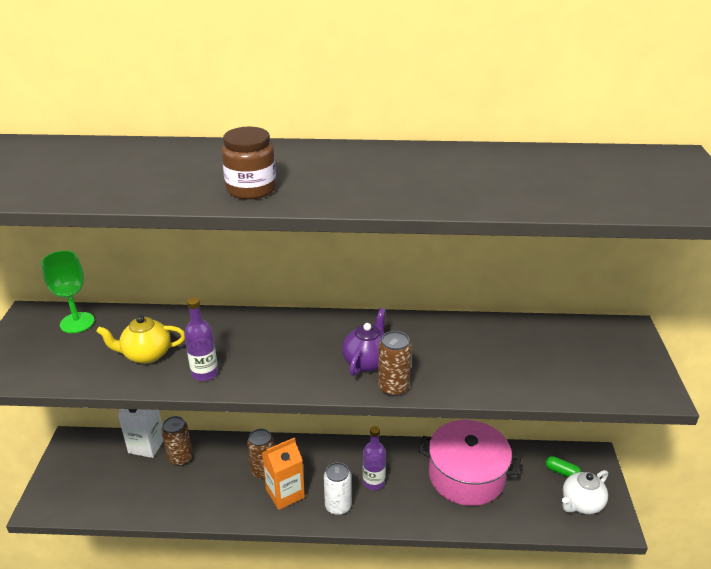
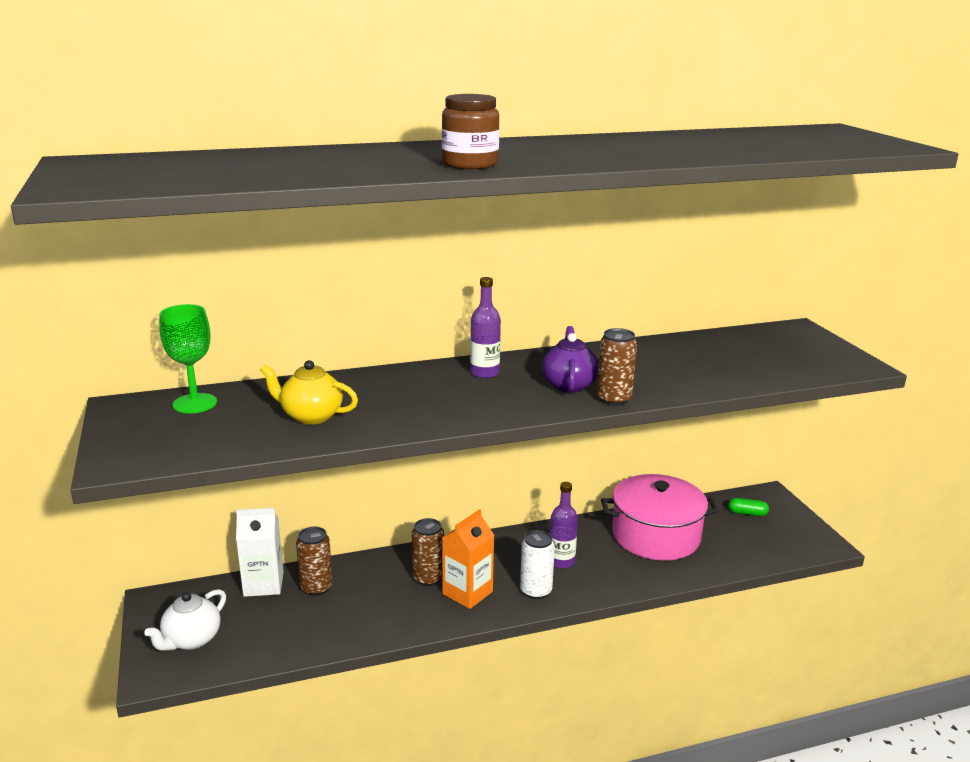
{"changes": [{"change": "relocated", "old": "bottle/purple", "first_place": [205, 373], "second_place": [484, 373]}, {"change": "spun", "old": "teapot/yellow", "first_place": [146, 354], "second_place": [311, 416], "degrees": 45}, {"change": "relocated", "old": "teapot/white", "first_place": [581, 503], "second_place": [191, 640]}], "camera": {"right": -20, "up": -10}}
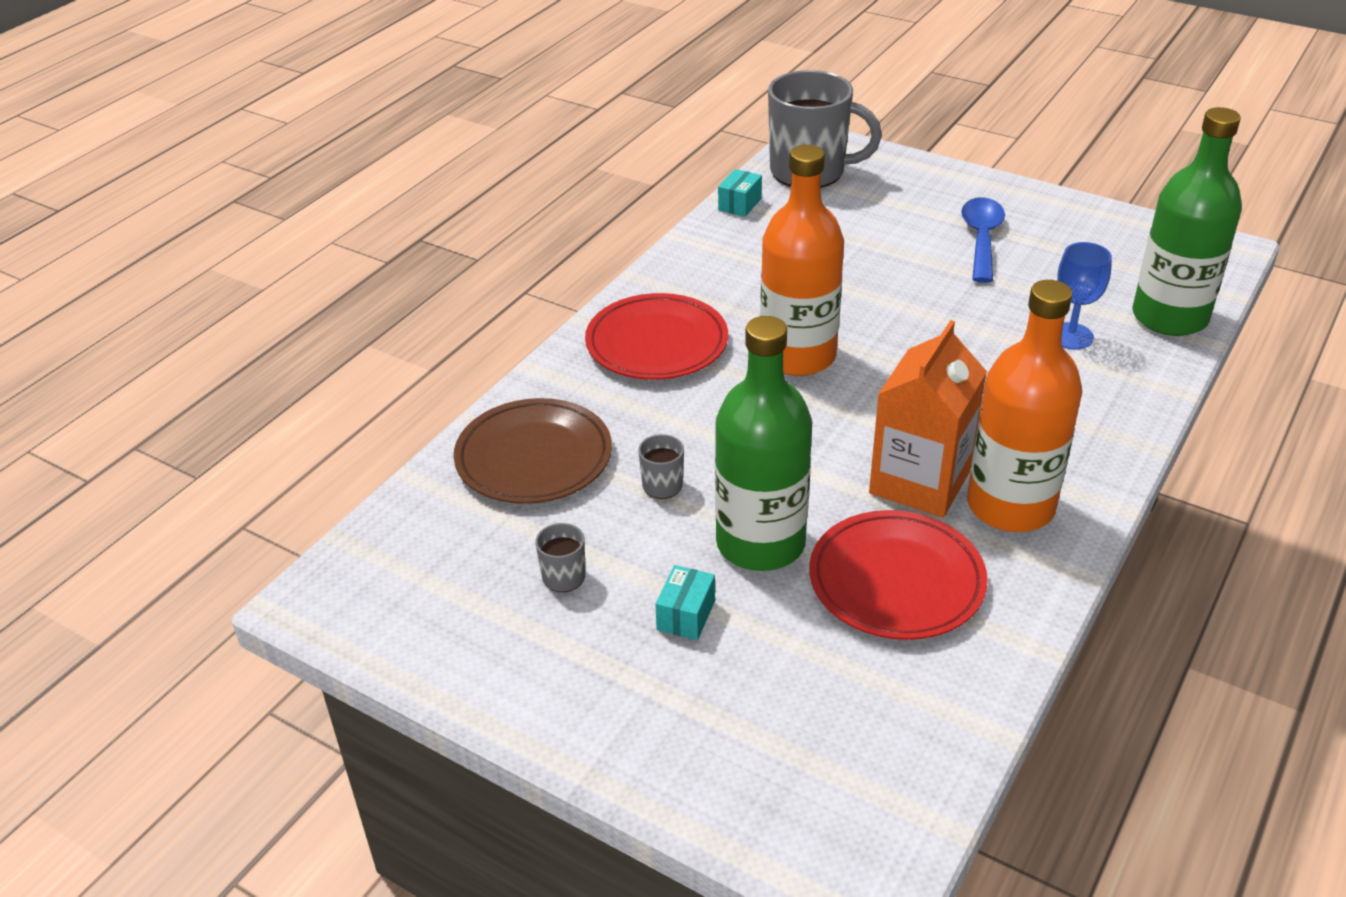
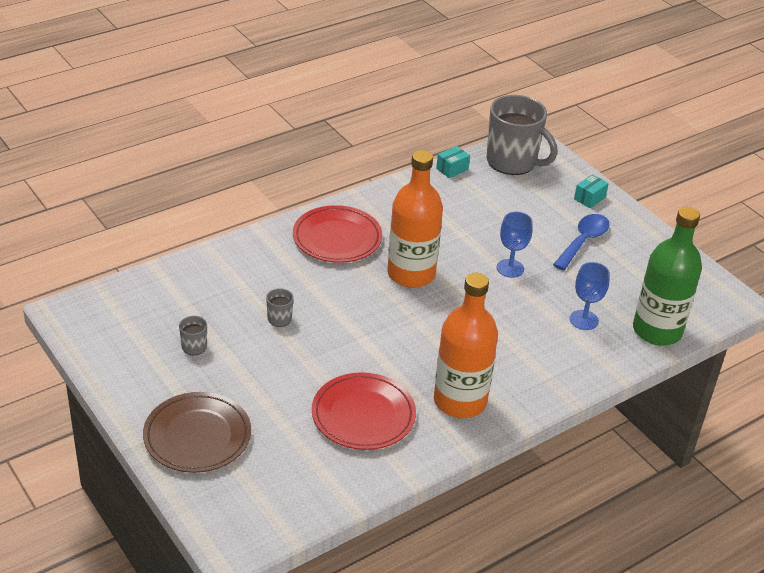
{"changes": [{"change": "missing", "old": "bottle/green", "first_place": [760, 543]}, {"change": "missing", "old": "carton/orange", "first_place": [920, 482]}, {"change": "relocated", "old": "plate/brown", "first_place": [534, 457], "second_place": [197, 436]}, {"change": "relocated", "old": "box/turquoise", "first_place": [686, 615], "second_place": [589, 198]}, {"change": "appeared", "new": "goblet/blue", "second_place": [510, 268]}], "camera": {"right": 20, "up": 0}}
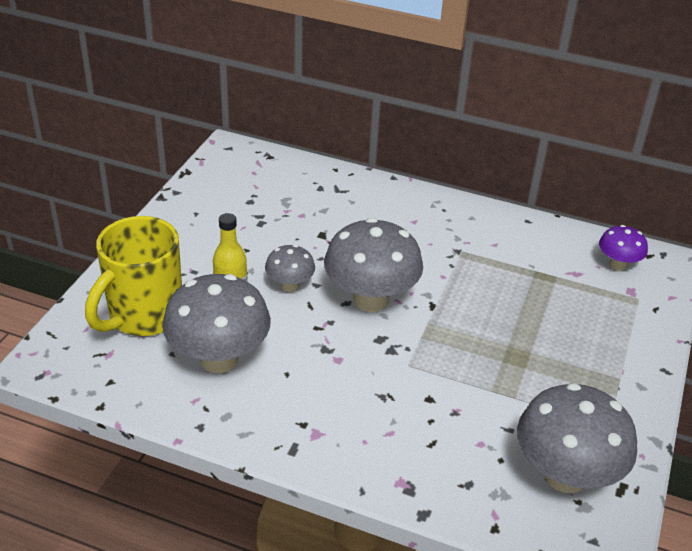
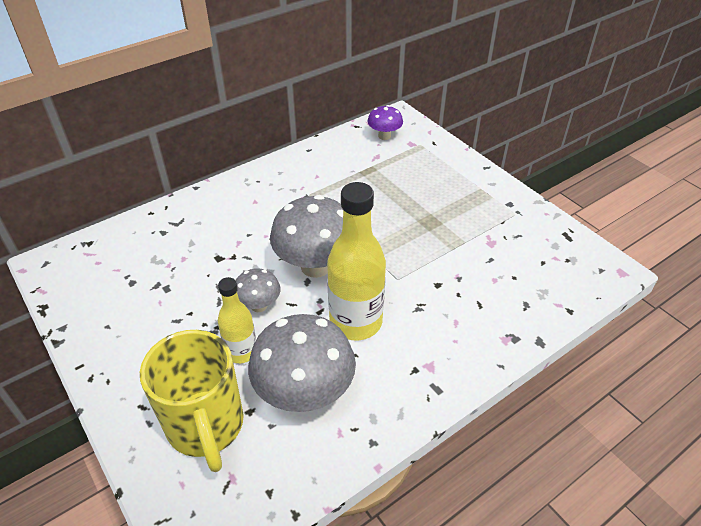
{"changes": [{"change": "missing", "old": "mushroom/grey", "first_place": [565, 475]}, {"change": "appeared", "new": "bottle/yellow", "second_place": [356, 322]}], "camera": {"right": -55, "up": 5}}
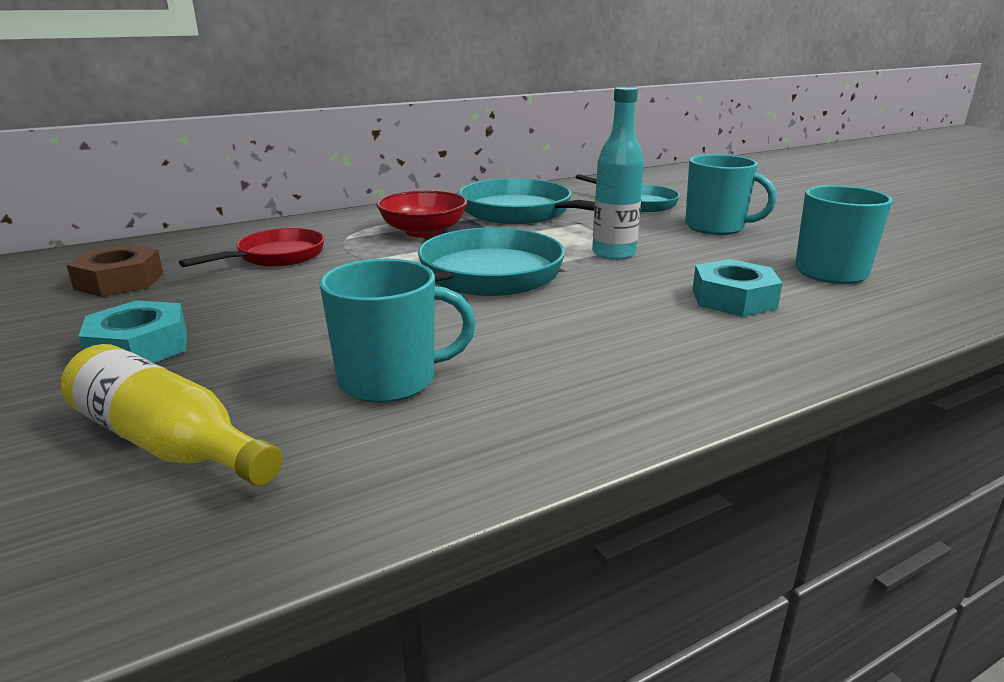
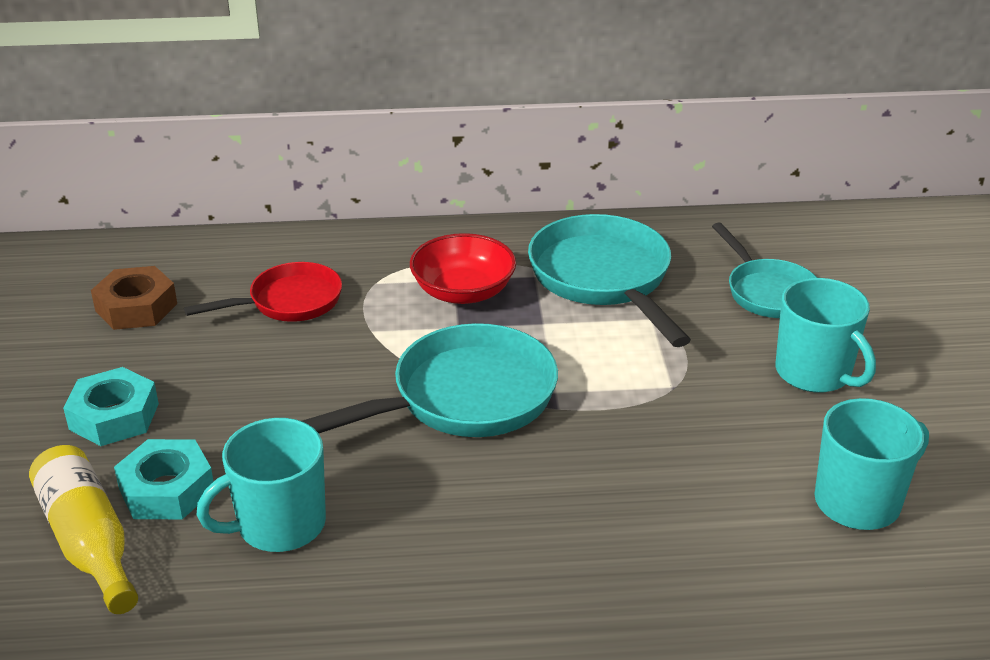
{"changes": [{"change": "missing", "old": "bottle/turquoise", "first_place": [613, 254]}, {"change": "spun", "old": "mug/turquoise", "first_place": [390, 380], "second_place": [279, 525], "degrees": 135}, {"change": "relocated", "old": "nut/turquoise", "first_place": [733, 299], "second_place": [166, 489]}], "camera": {"right": 25, "up": 10}}
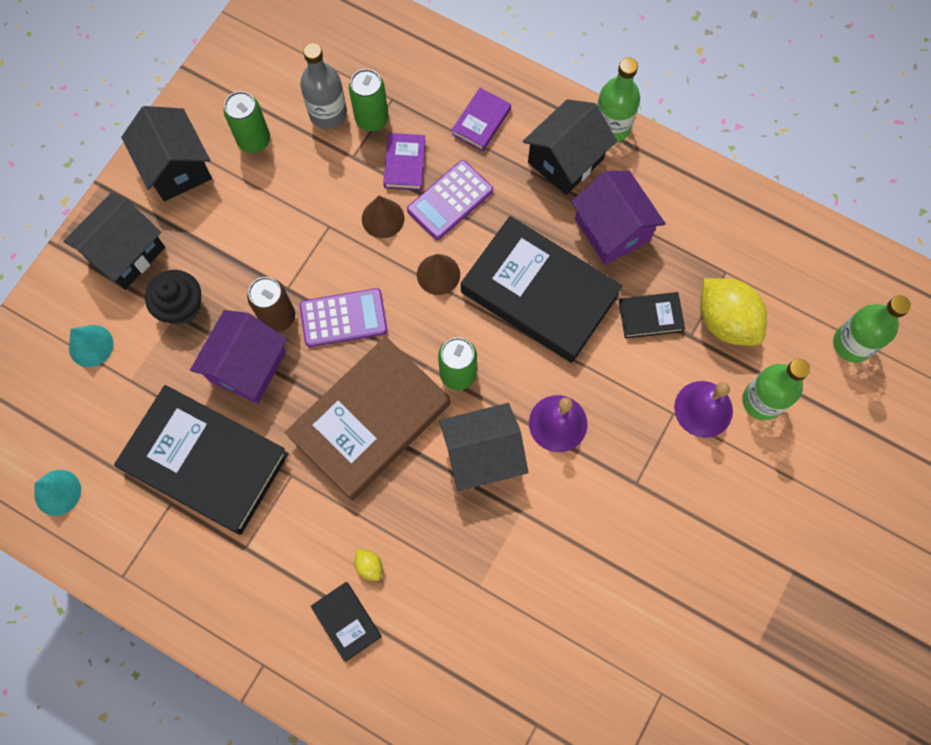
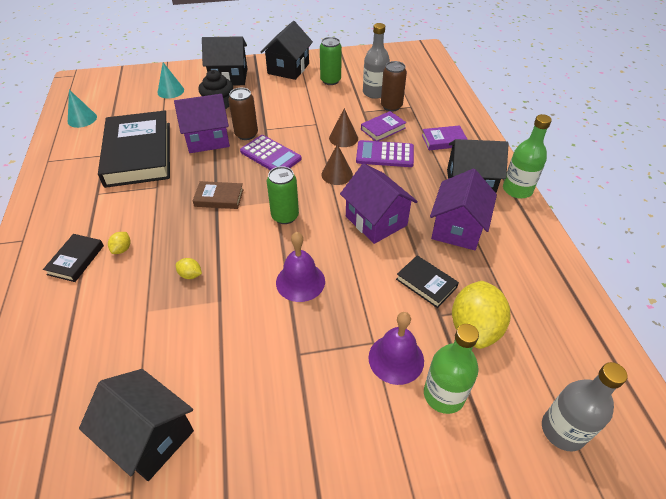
{"changes": [{"change": "colour", "old": "can/green", "new": "can/brown", "first_place": [372, 119], "second_place": [391, 106]}, {"change": "exchanged", "old": "book/black", "new": "house/purple", "first_place": [539, 293], "second_place": [376, 221]}, {"change": "colour", "old": "bottle/green", "new": "bottle/grey", "first_place": [852, 344], "second_place": [563, 430]}, {"change": "size", "old": "book/brown", "first_place": [370, 421], "second_place": [219, 198], "factor": 0.44}, {"change": "relocated", "old": "house/black", "first_place": [482, 455], "second_place": [149, 436]}, {"change": "appeared", "new": "lemon/yellow", "second_place": [190, 275]}], "camera": {"right": 50, "up": -25}}
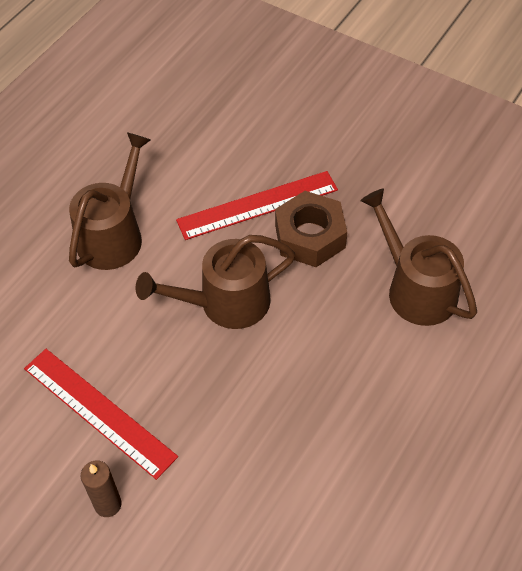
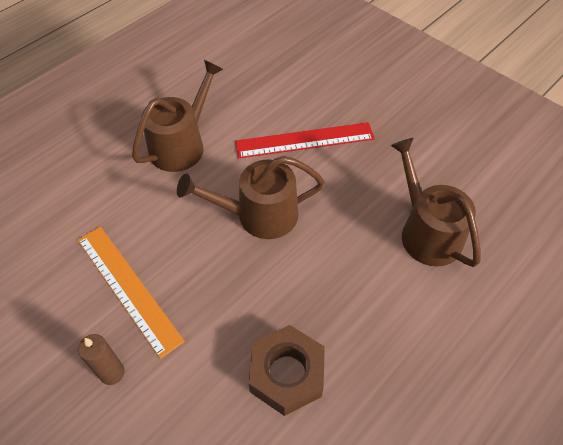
{"changes": [{"change": "relocated", "old": "nut/brown", "first_place": [310, 236], "second_place": [287, 374]}, {"change": "colour", "old": "ruler/red", "new": "ruler/orange", "first_place": [98, 412], "second_place": [128, 288]}], "camera": {"right": 10, "up": 0}}
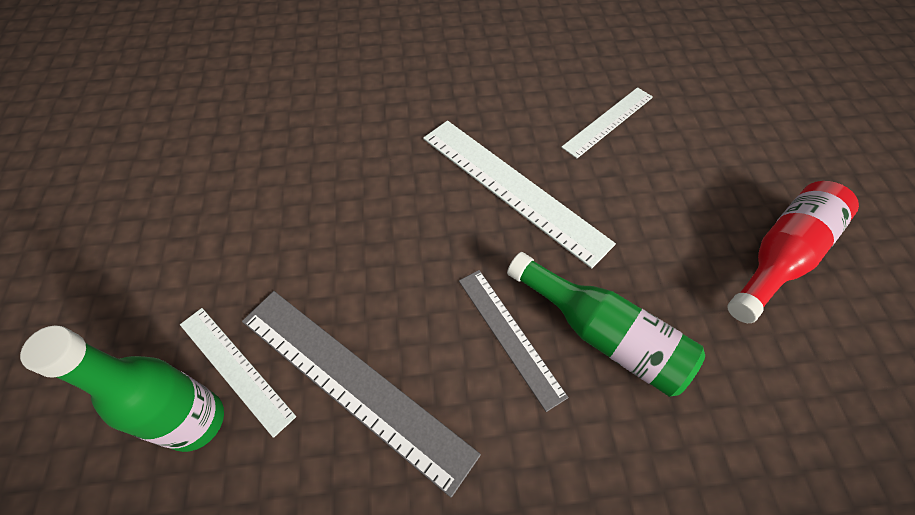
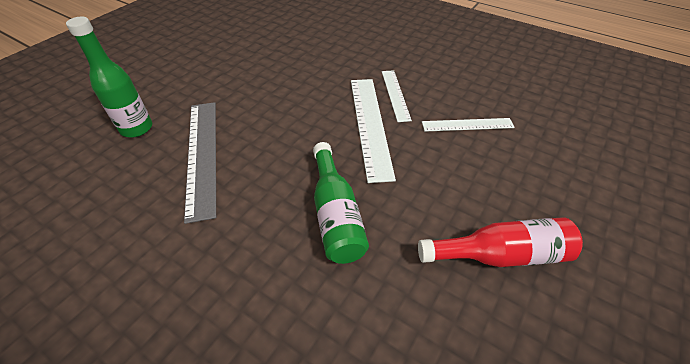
{"changes": [{"change": "missing", "old": "ruler/grey", "first_place": [510, 335]}, {"change": "relocated", "old": "ruler/white", "first_place": [236, 368], "second_place": [395, 94]}], "camera": {"right": 40, "up": -10}}
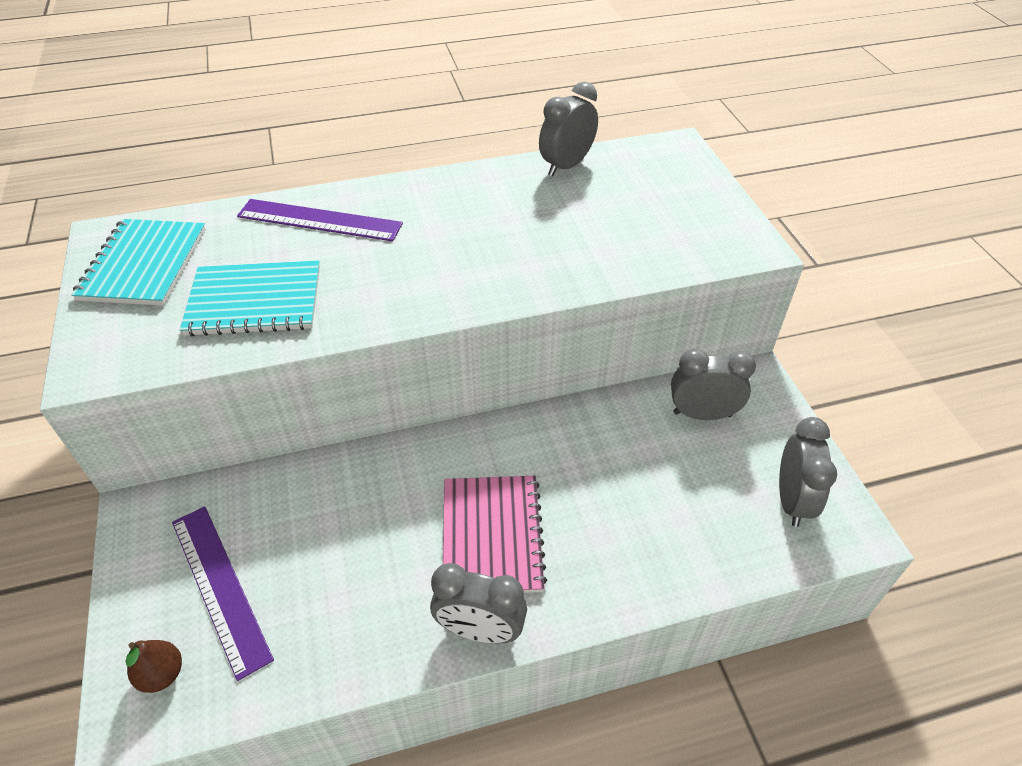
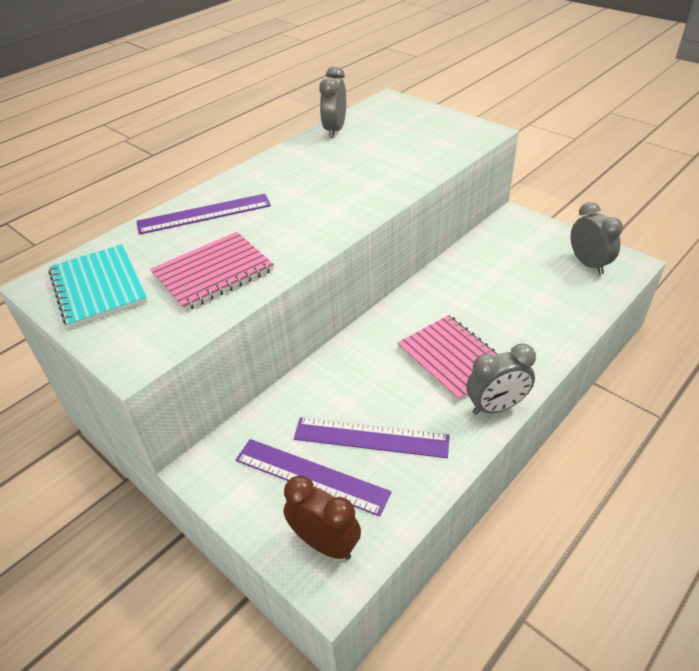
{"changes": [{"change": "colour", "old": "notebook/turquoise", "new": "notebook/pink", "first_place": [255, 301], "second_place": [213, 272]}, {"change": "missing", "old": "clock/grey", "first_place": [702, 414]}, {"change": "exchanged", "old": "pear/brown", "new": "clock/brown", "first_place": [162, 674], "second_place": [325, 543]}, {"change": "appeared", "new": "ruler/purple", "second_place": [371, 438]}], "camera": {"right": -30, "up": -5}}
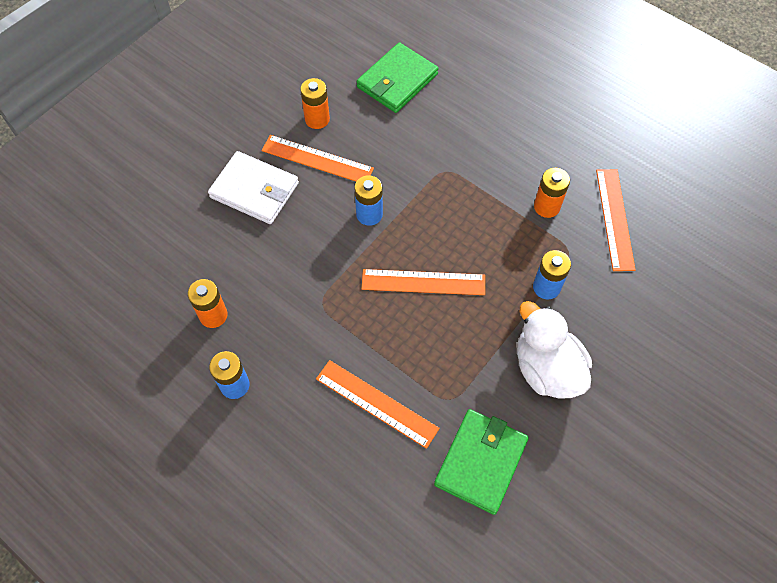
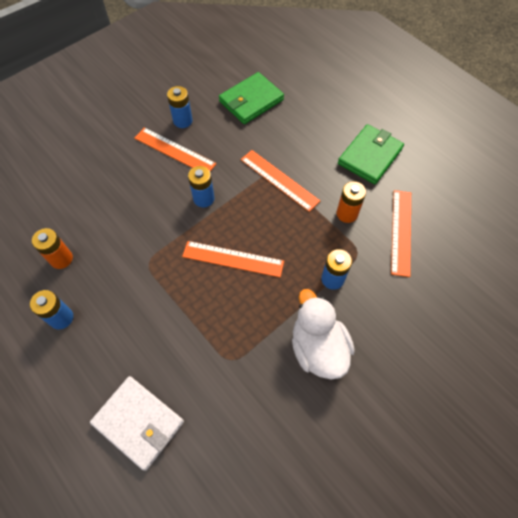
{"changes": [{"change": "colour", "old": "battery/orange", "new": "battery/blue", "first_place": [317, 119], "second_place": [183, 121]}, {"change": "relocated", "old": "wallet/white", "first_place": [255, 190], "second_place": [139, 422]}, {"change": "relocated", "old": "ruler/orange", "first_place": [376, 403], "second_place": [279, 180]}, {"change": "relocated", "old": "wallet/green", "first_place": [480, 462], "second_place": [370, 156]}], "camera": {"right": 10, "up": 0}}
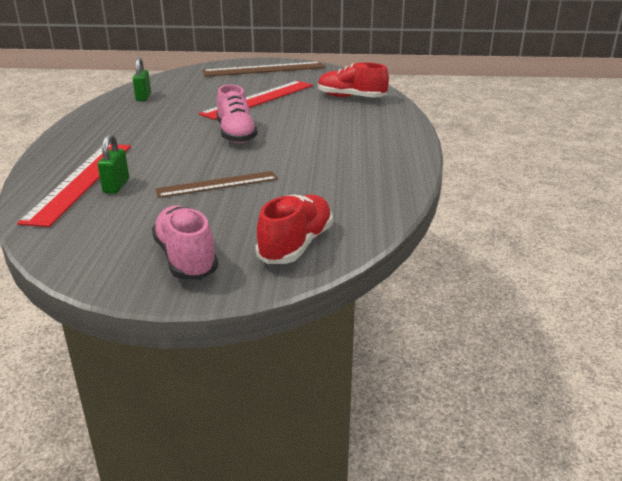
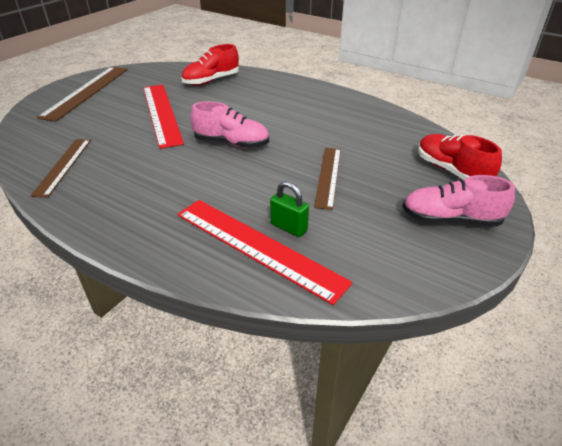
{"changes": [{"change": "exchanged", "old": "padlock/green", "new": "ruler/brown", "first_place": [143, 97], "second_place": [63, 166]}], "camera": {"right": -60, "up": 10}}
